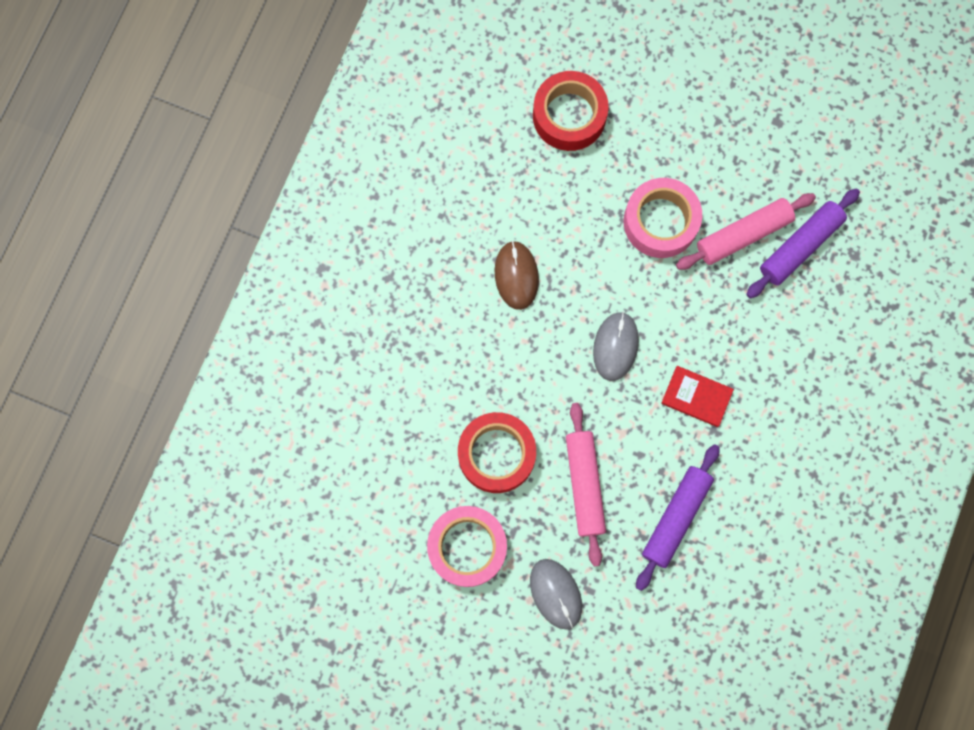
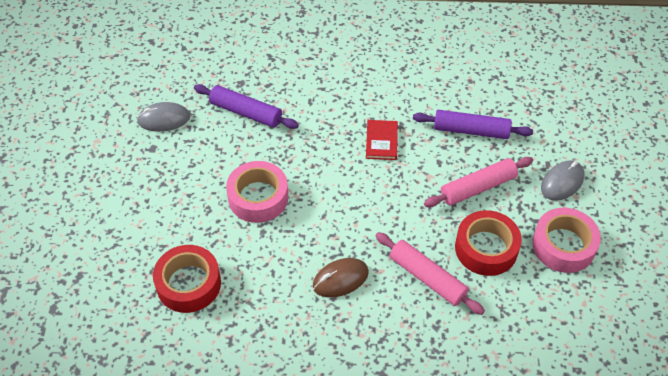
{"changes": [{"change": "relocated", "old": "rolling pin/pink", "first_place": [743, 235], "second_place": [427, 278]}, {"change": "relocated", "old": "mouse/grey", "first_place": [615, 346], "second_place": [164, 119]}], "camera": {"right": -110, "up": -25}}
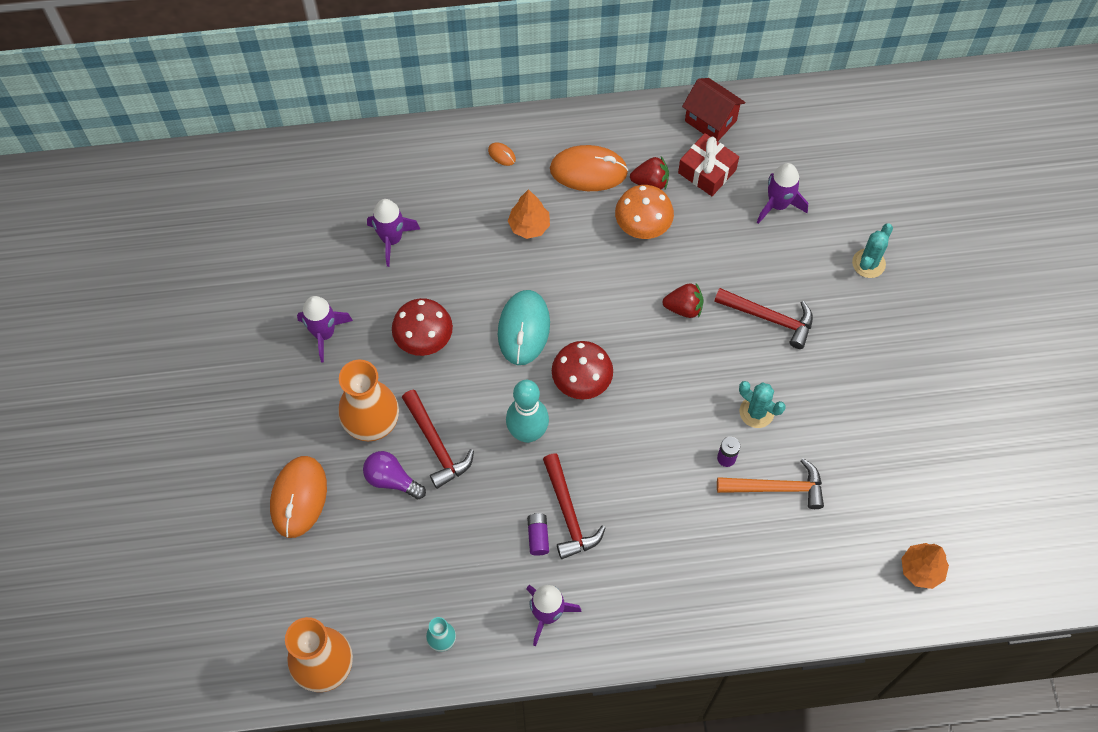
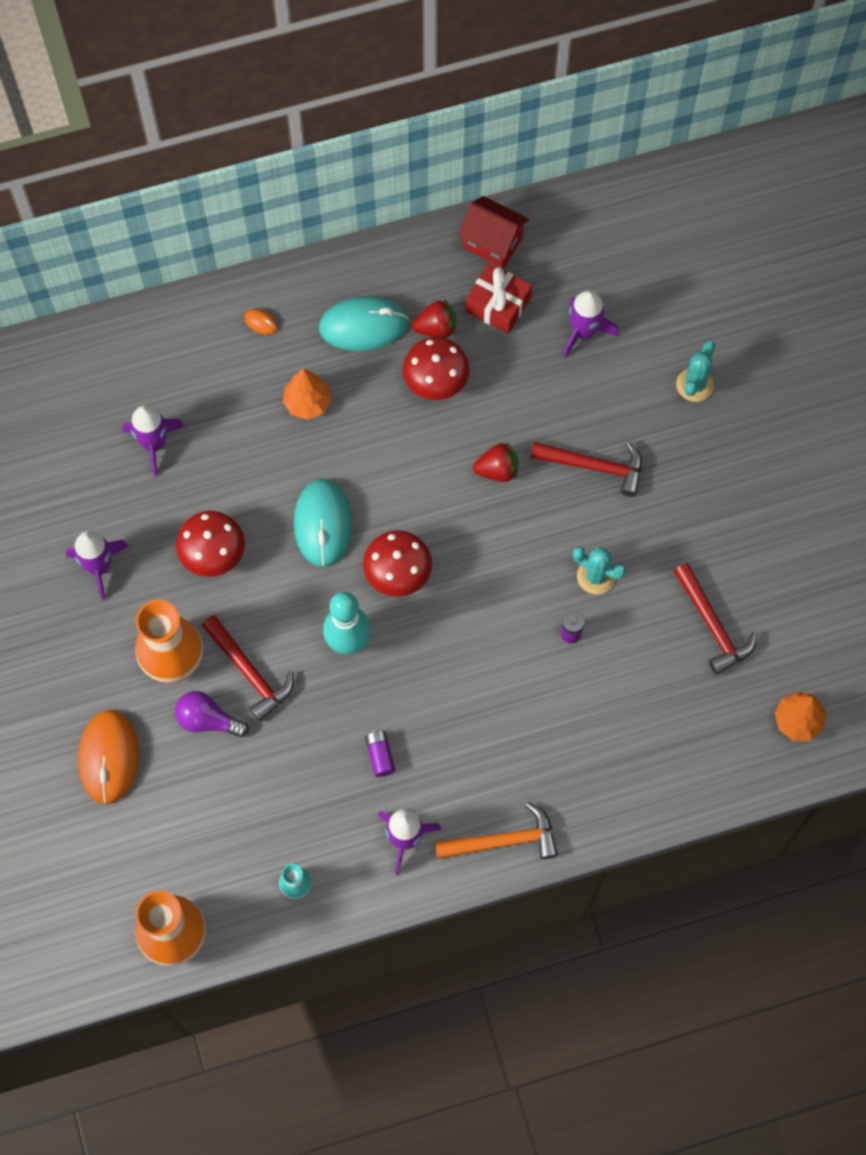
{"changes": [{"change": "colour", "old": "mouse/orange", "new": "mouse/turquoise", "first_place": [588, 171], "second_place": [363, 325]}, {"change": "colour", "old": "mushroom/orange", "new": "mushroom/red", "first_place": [642, 225], "second_place": [436, 381]}, {"change": "relocated", "old": "hammer/red", "first_place": [568, 513], "second_place": [712, 625]}, {"change": "relocated", "old": "hammer/orange", "first_place": [776, 488], "second_place": [503, 841]}], "camera": {"right": -10, "up": 5}}
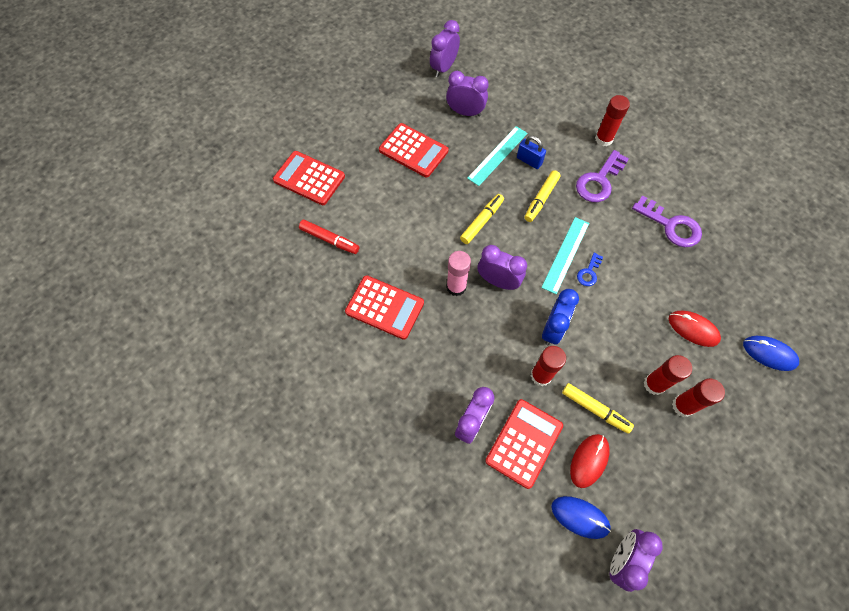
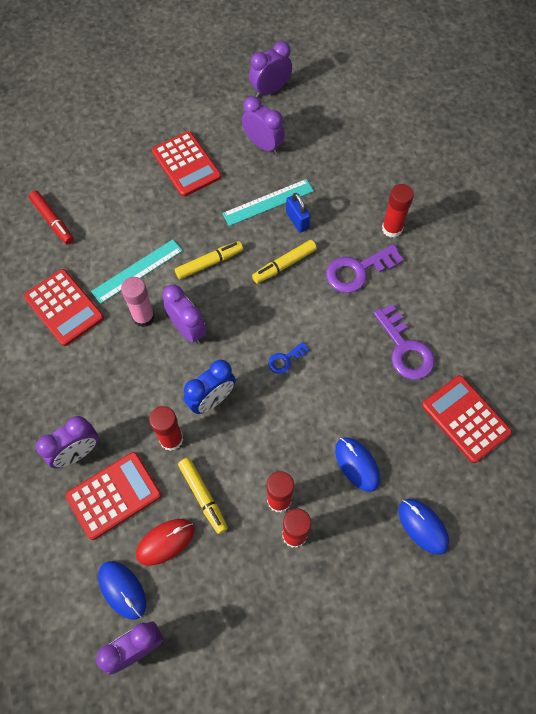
{"changes": [{"change": "relocated", "old": "calculator/red", "first_place": [309, 178], "second_place": [465, 419]}, {"change": "relocated", "old": "ruler/turquoise", "first_place": [565, 254], "second_place": [137, 271]}, {"change": "colour", "old": "mouse/red", "new": "mouse/blue", "first_place": [693, 329], "second_place": [357, 464]}], "camera": {"right": 25, "up": 0}}
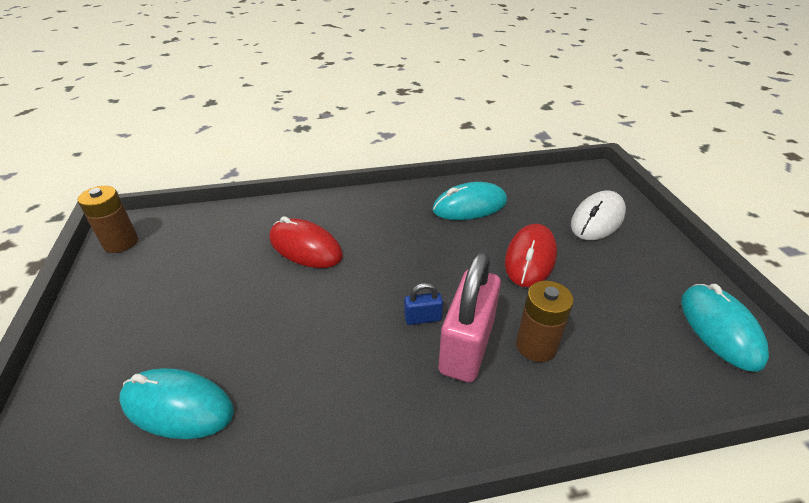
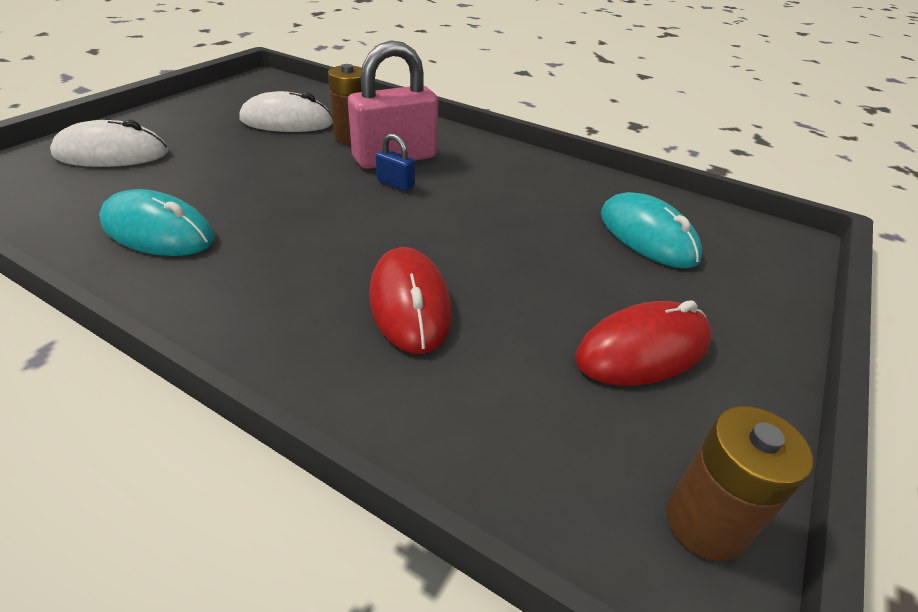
{"changes": [{"change": "relocated", "old": "mouse/red", "first_place": [530, 258], "second_place": [643, 350]}, {"change": "missing", "old": "mouse/turquoise", "first_place": [720, 329]}, {"change": "appeared", "new": "mouse/white", "second_place": [287, 122]}], "camera": {"right": -140, "up": 0}}
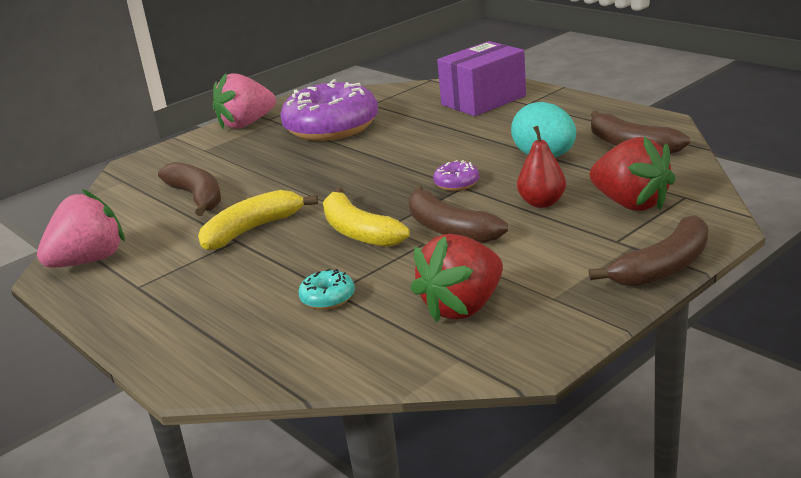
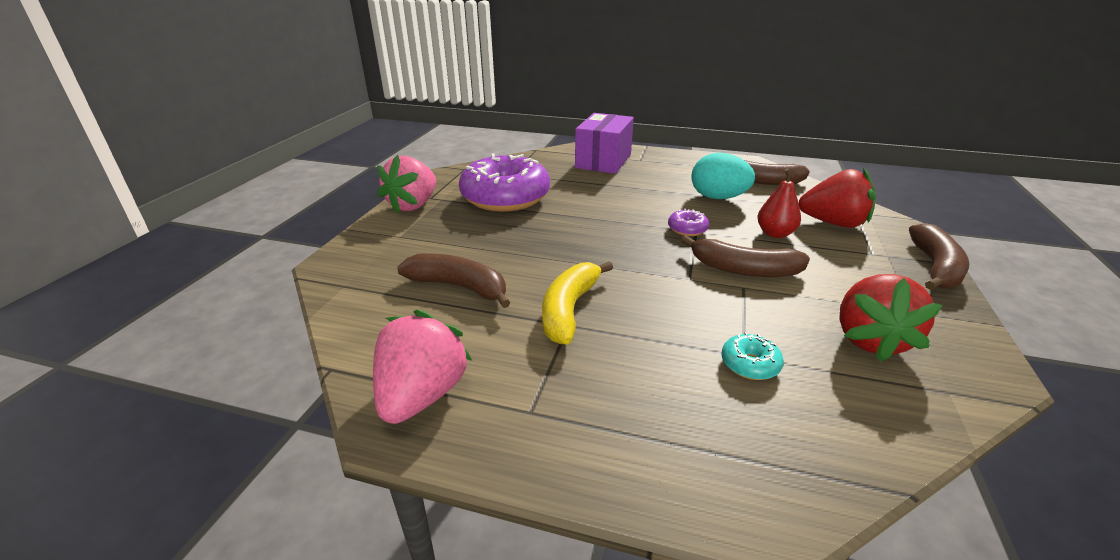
{"changes": [{"change": "missing", "old": "banana/yellow", "first_place": [359, 232]}], "camera": {"right": -35, "up": 5}}
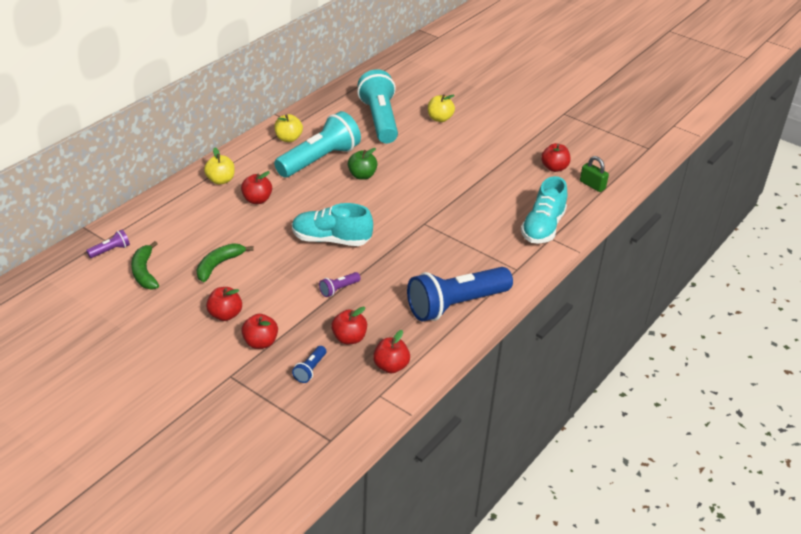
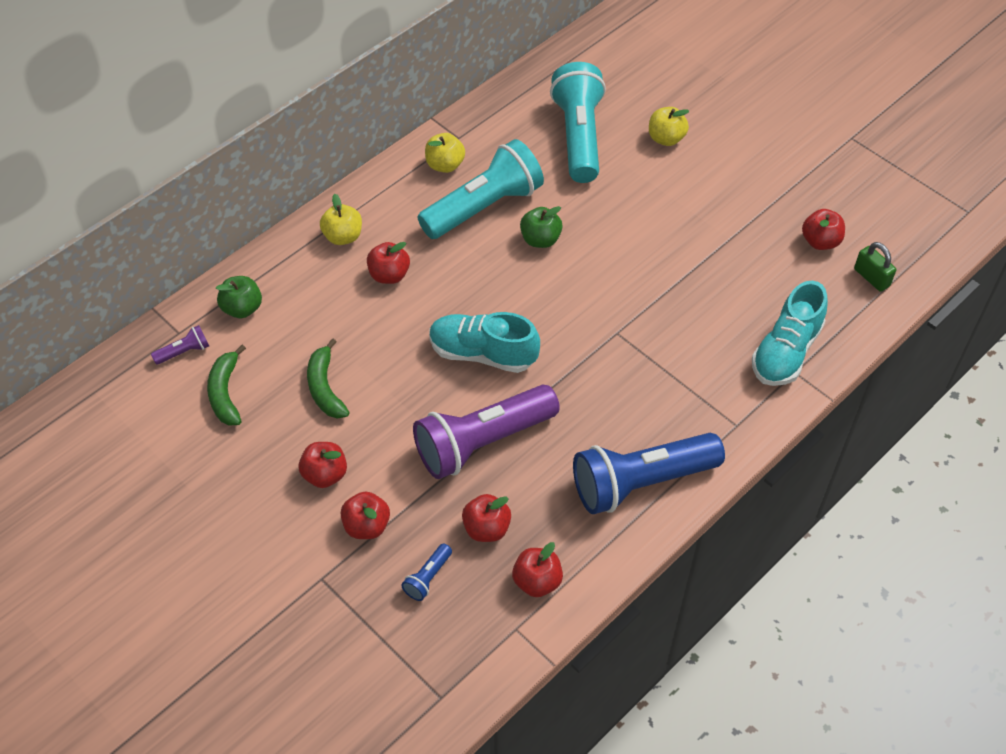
{"changes": [{"change": "spun", "old": "banana/green", "first_place": [218, 265], "second_place": [325, 388], "degrees": -60}, {"change": "size", "old": "flashlight/purple", "first_place": [339, 289], "second_place": [483, 442], "factor": 2.47}, {"change": "appeared", "new": "apple/green", "second_place": [242, 308]}], "camera": {"right": 10, "up": 15}}
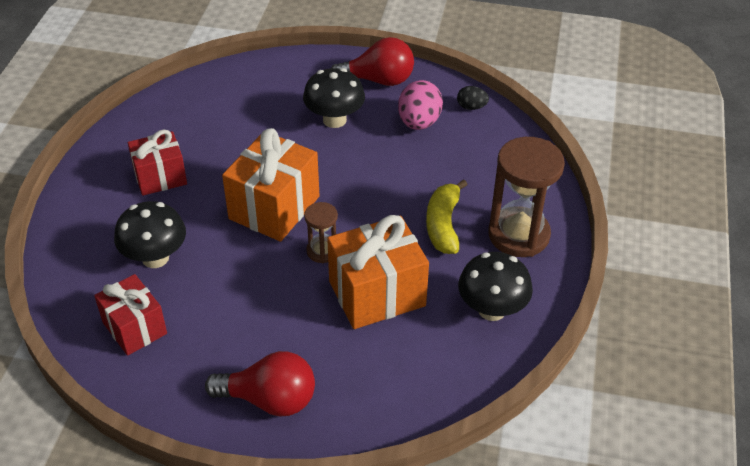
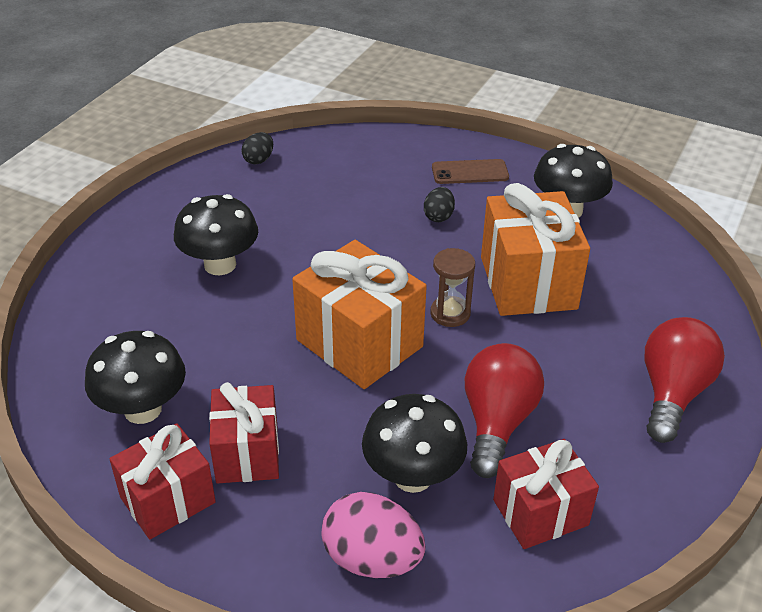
{"changes": [{"change": "relocated", "old": "light bulb/red", "first_place": [378, 80], "second_place": [497, 422]}, {"change": "relocated", "old": "egg/pink", "first_place": [419, 122], "second_place": [372, 559]}, {"change": "exchanged", "old": "hourglass/brown", "new": "phone/brown", "first_place": [518, 235], "second_place": [470, 172]}, {"change": "exchanged", "old": "banana/yellow", "new": "egg/black", "first_place": [443, 225], "second_place": [438, 216]}, {"change": "appeared", "new": "mushroom/black", "second_place": [142, 409]}, {"change": "appeared", "new": "gift/red", "second_place": [167, 500]}], "camera": {"right": -75, "up": -5}}
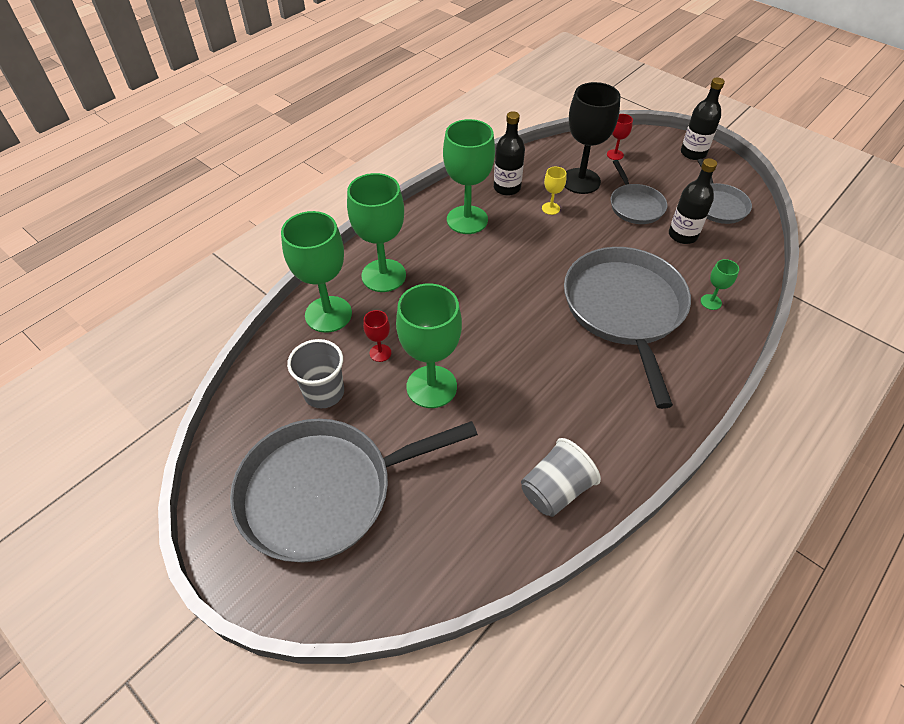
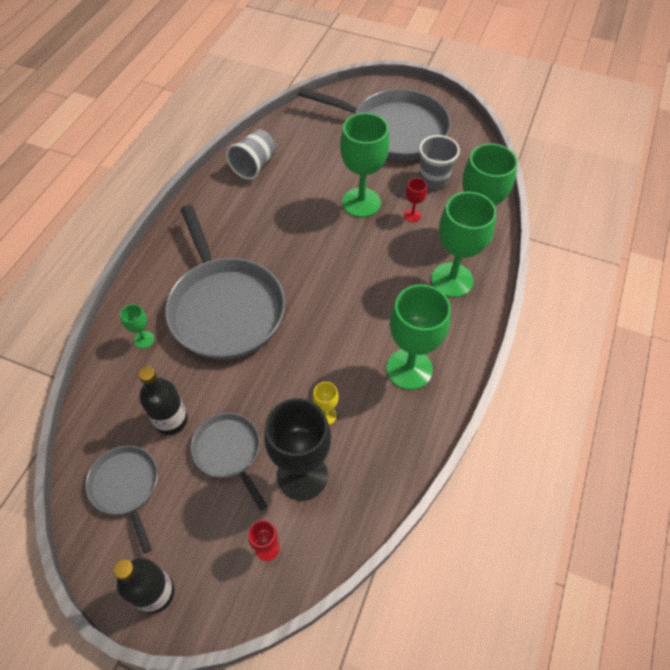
{"changes": [{"change": "missing", "old": "bottle/black", "first_place": [507, 188]}, {"change": "spun", "old": "pan/grey", "first_place": [324, 492], "second_place": [394, 130], "degrees": 60}], "camera": {"right": 160, "up": 5}}
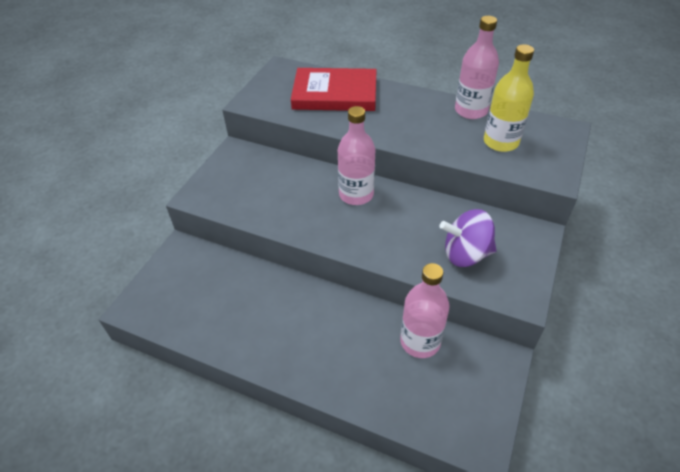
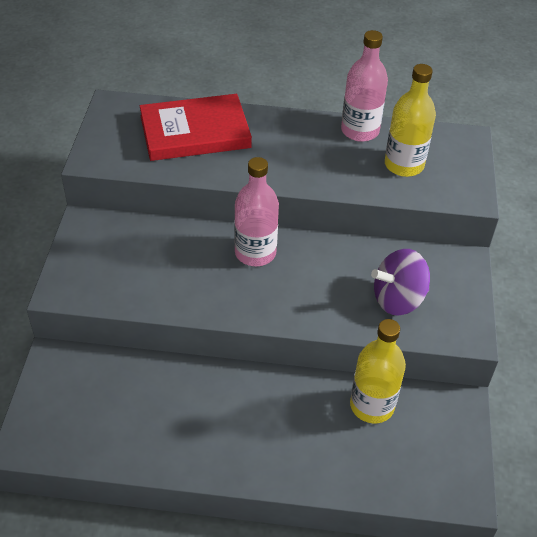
{"changes": [{"change": "colour", "old": "bottle/pink", "new": "bottle/yellow", "first_place": [420, 341], "second_place": [372, 405]}], "camera": {"right": -20, "up": 0}}
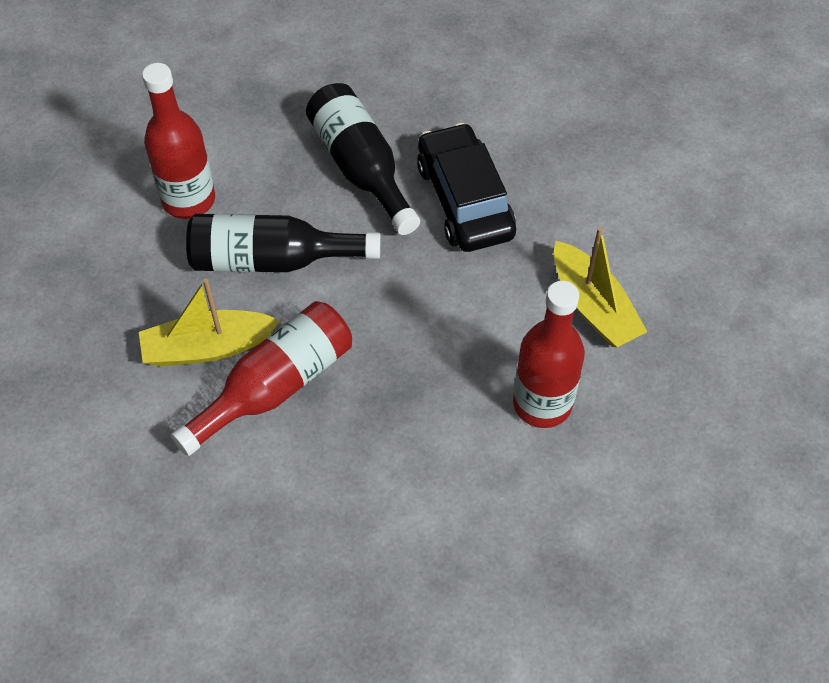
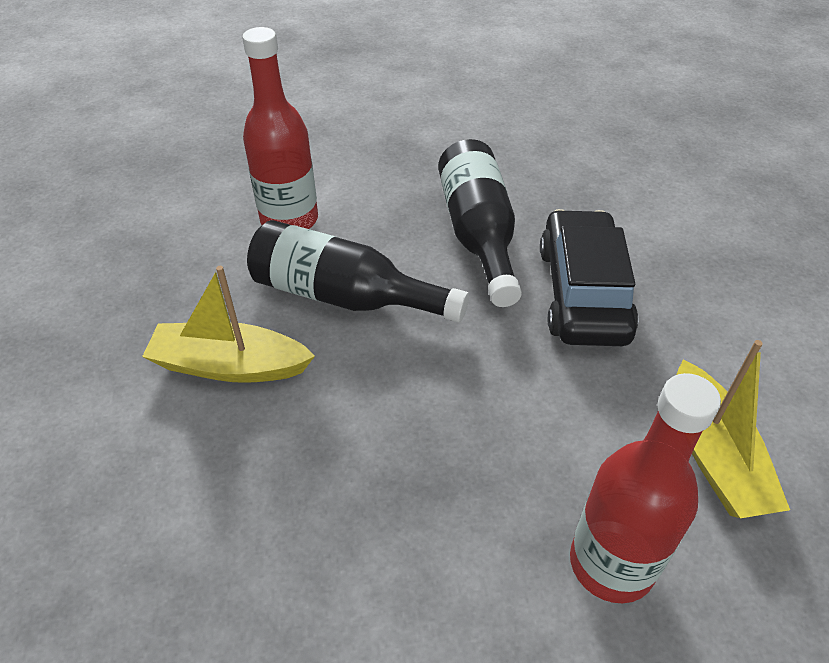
{"changes": [{"change": "missing", "old": "bottle/red", "first_place": [275, 386]}], "camera": {"right": 20, "up": -10}}
